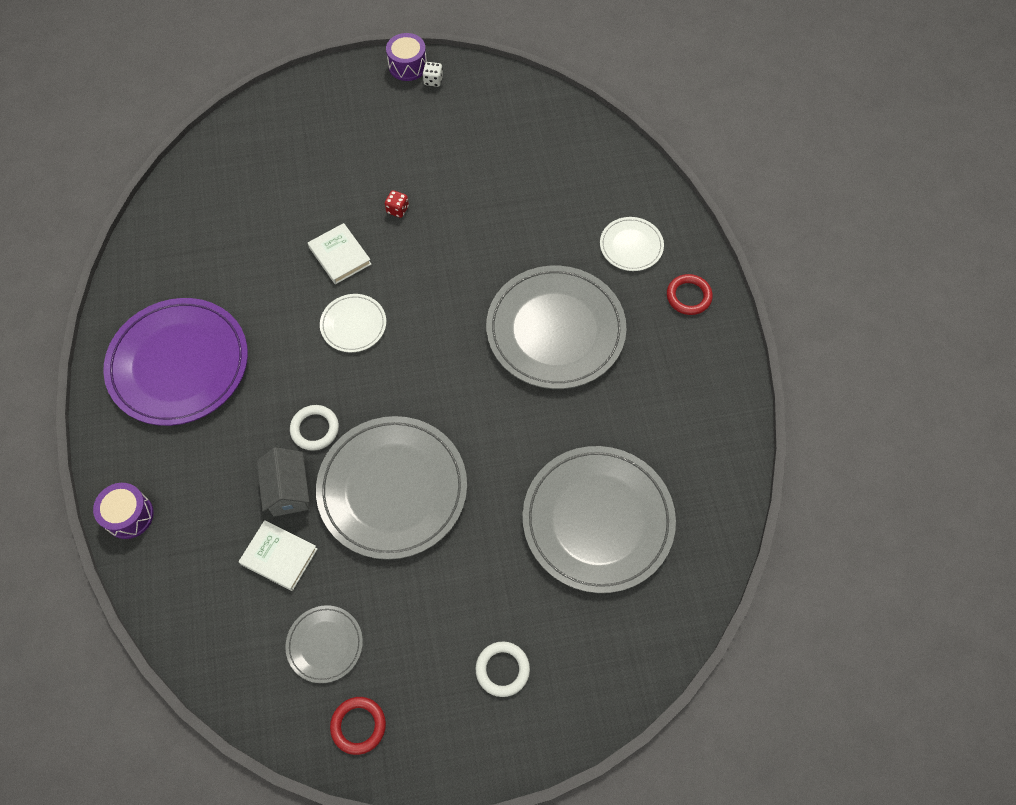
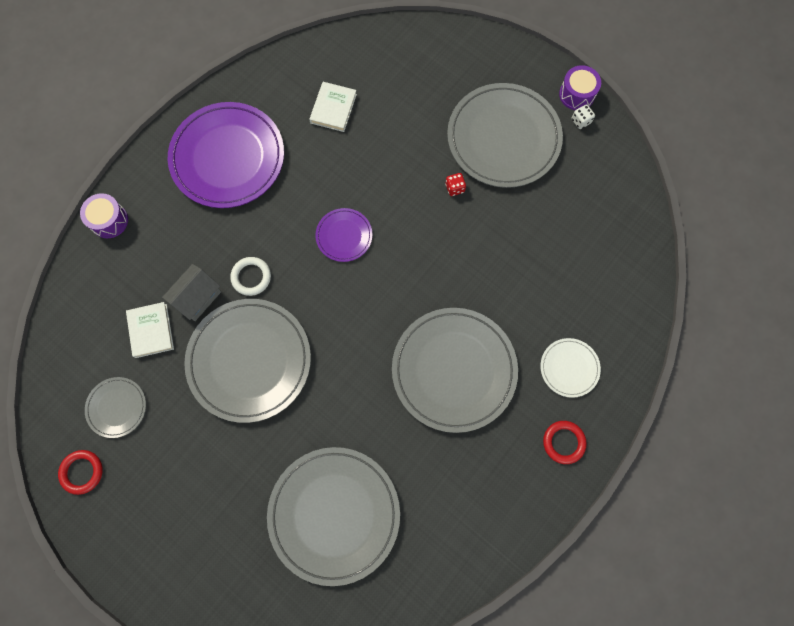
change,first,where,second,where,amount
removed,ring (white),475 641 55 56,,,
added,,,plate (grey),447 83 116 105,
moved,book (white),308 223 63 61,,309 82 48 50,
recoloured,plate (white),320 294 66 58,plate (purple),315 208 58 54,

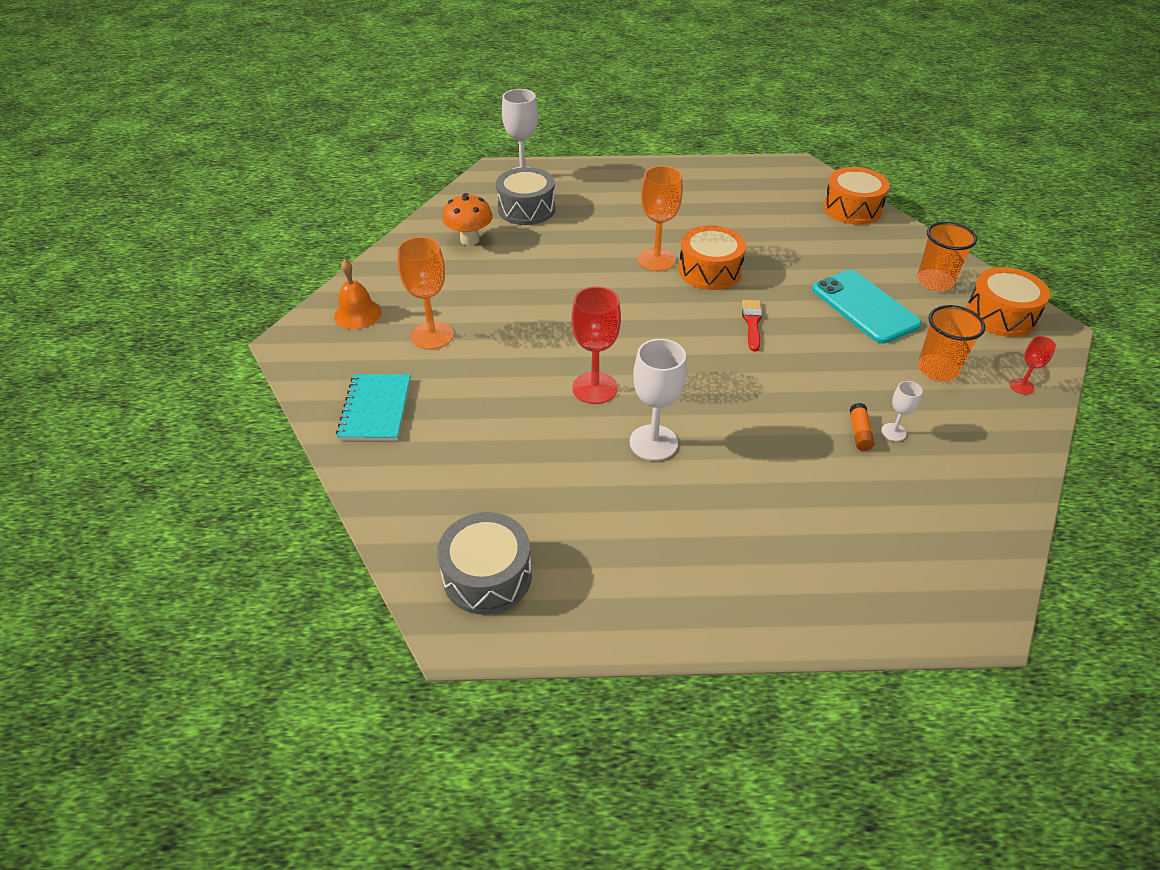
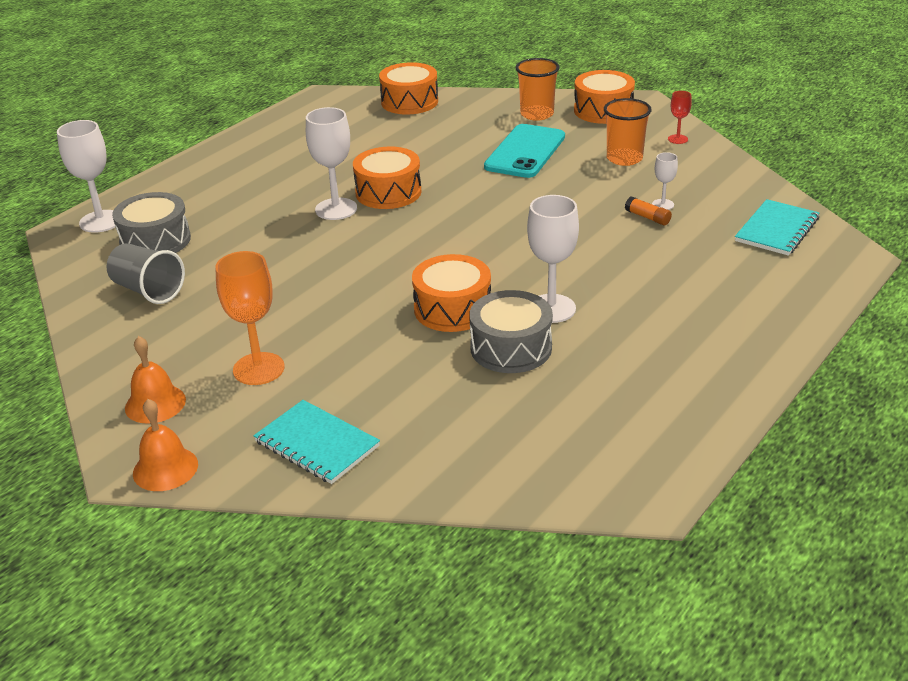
change,first,where,second,where,amount
removed,brush (red),742 300 20 52,,,
added,,,bell (orange),133 399 65 92,
added,,,notebook (turquoise),735 199 84 57,
moved,drum (grey),437 512 95 103,,469 290 84 83,
replaced,mushroom (orange),443 193 50 53,cup (grey),107 243 78 61,
replaced,goblet (red),572 286 49 118,drum (orange),412 254 79 78,
recoloured,goblet (orange),637 166 46 105,goblet (white),306 107 51 113,
turned,phone (turquoise),812 270 110 74,,484 124 81 54,75 degrees counterclockwise

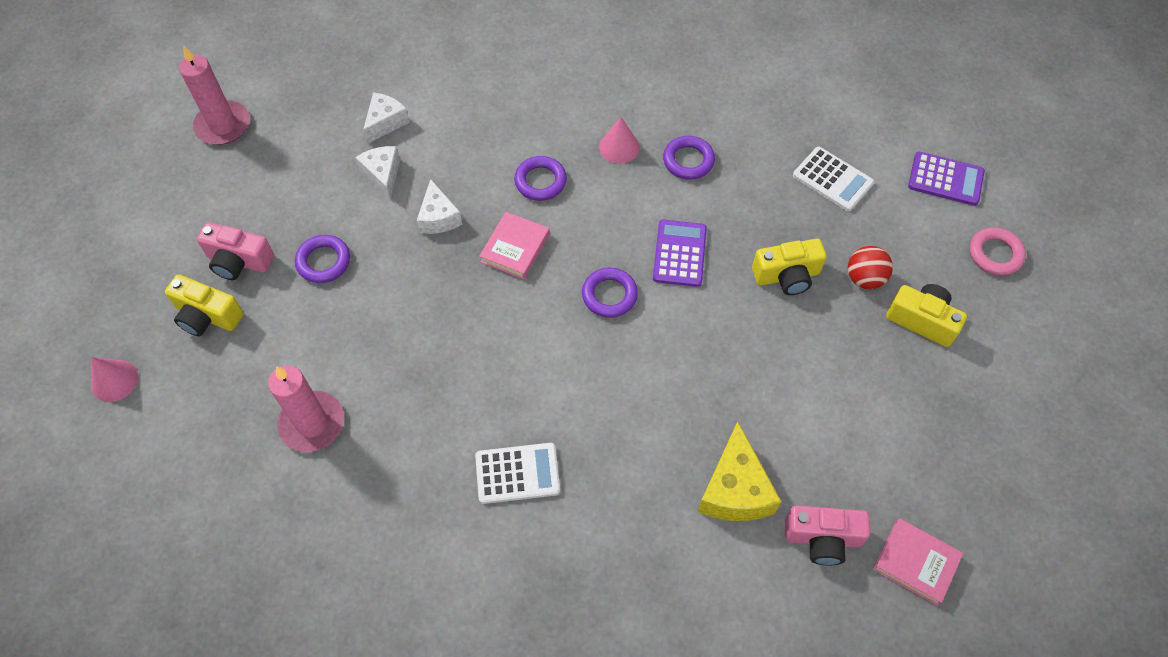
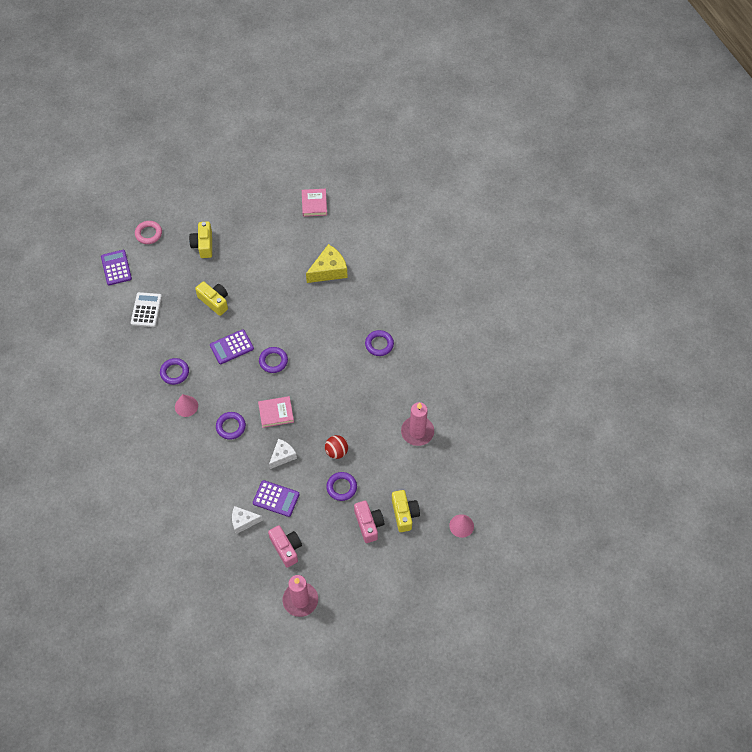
change,first,where,second,where,amount
moved,camera (pink),785 505 85 60,,268 525 34 43,
moved,ball (red),848 246 45 43,,325 435 23 24,
replaced,cheese (white),355 146 45 54,calculator (purple),253 480 47 37,
replaced,calculator (white),475 443 85 61,ring (purple),365 330 29 26,

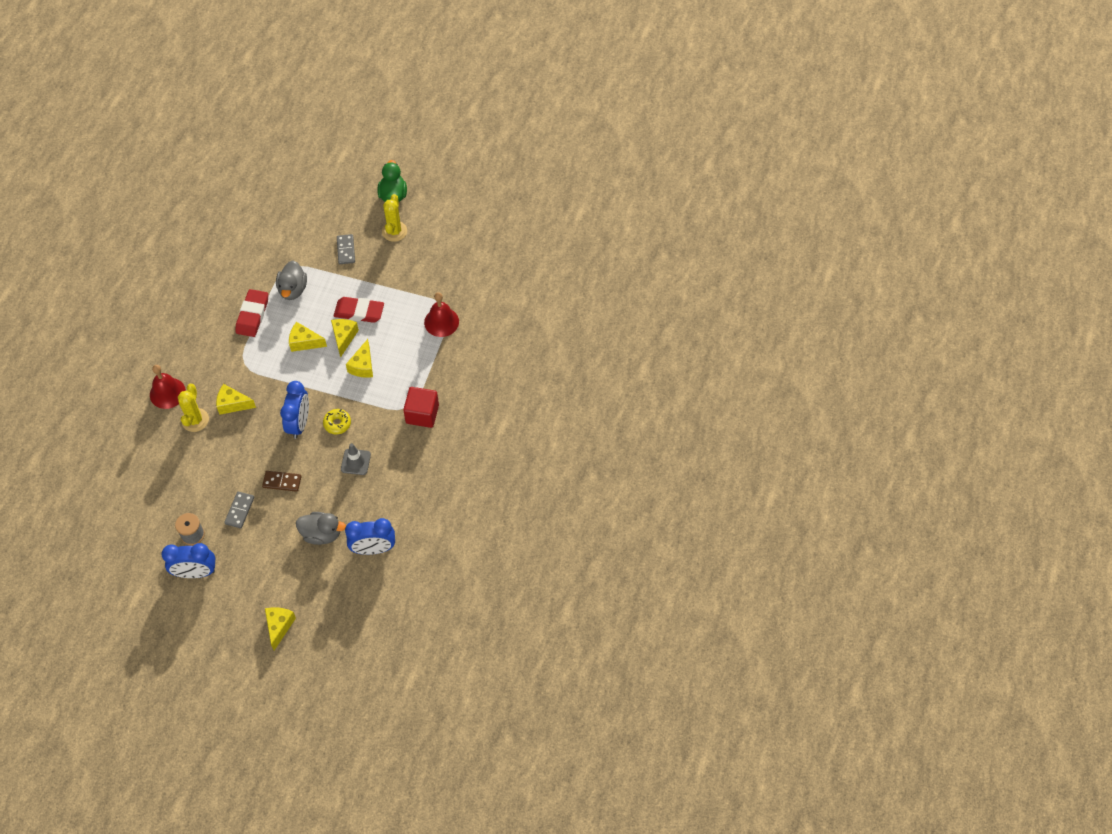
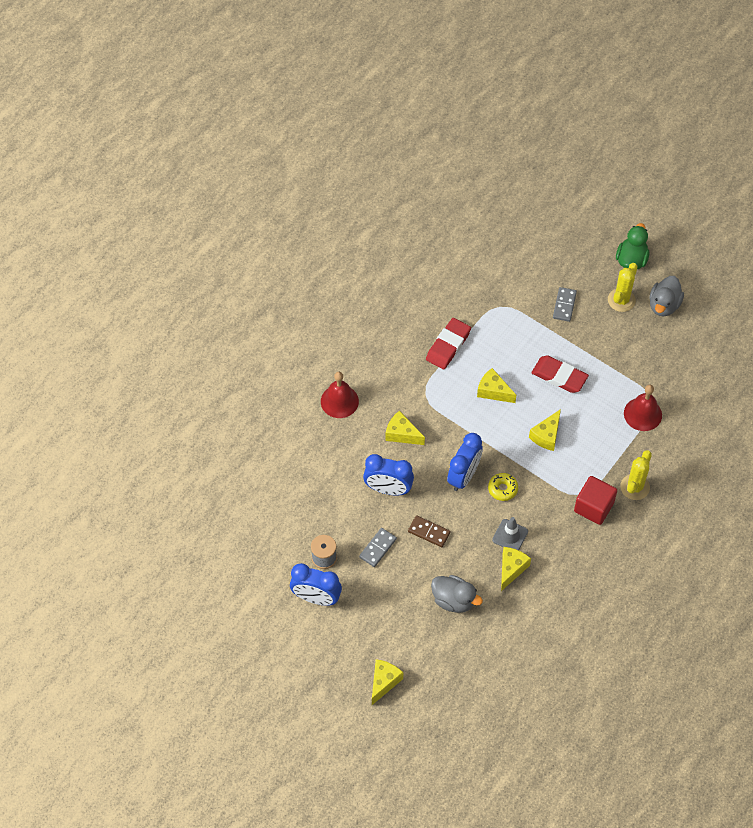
change,first,where,second,where,amount
moved,cactus (yellow),178 384 31 48,,620 450 32 50,
moved,duck (grey),276 261 31 39,,649 276 35 41,
moved,cheese (yellow),331 319 28 39,,501 547 30 44,
moved,clock (blue),345 518 50 37,,363 454 51 42,

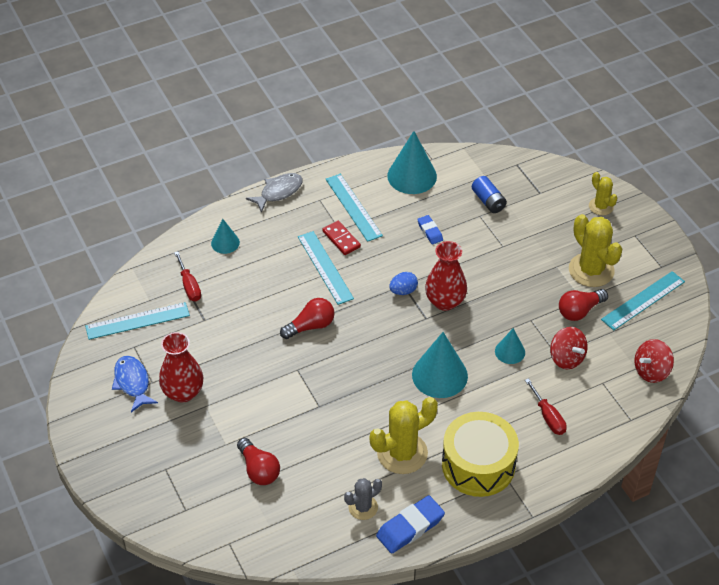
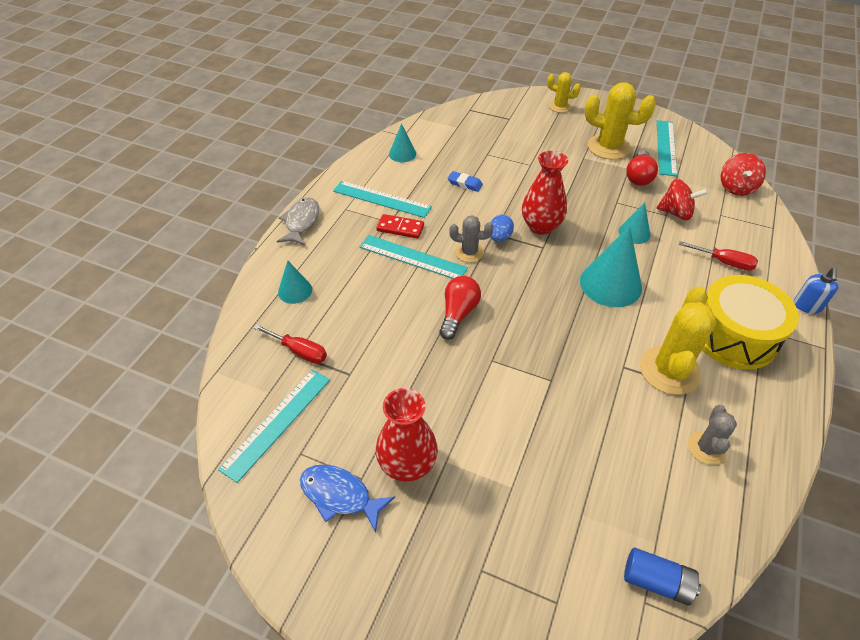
change,first,where,second,where,amount
removed,light bulb (red),237 438 43 47,,,
removed,eraser (blue),376 495 69 59,,,
added,,,cactus (grey),449 215 44 47,
added,,,soap dispenser (blue),794 268 45 46,
moved,battery (blue),472 176 35 37,,624 547 77 58,
resized,cone (turquoise),387 131 50 63,,389 124 27 38,x0.55

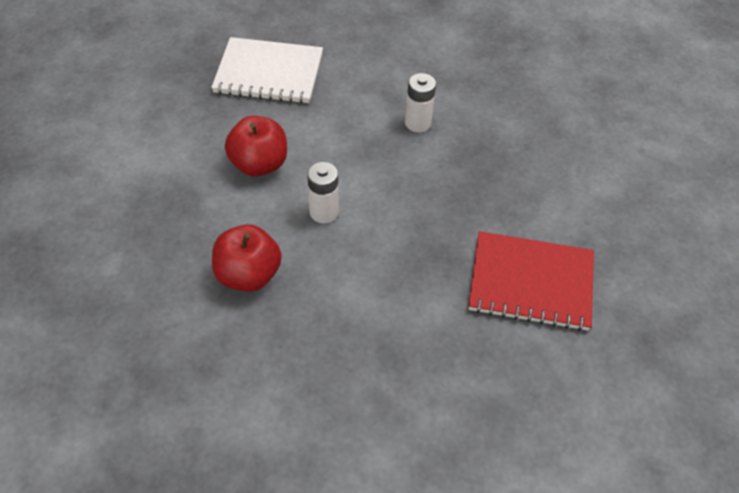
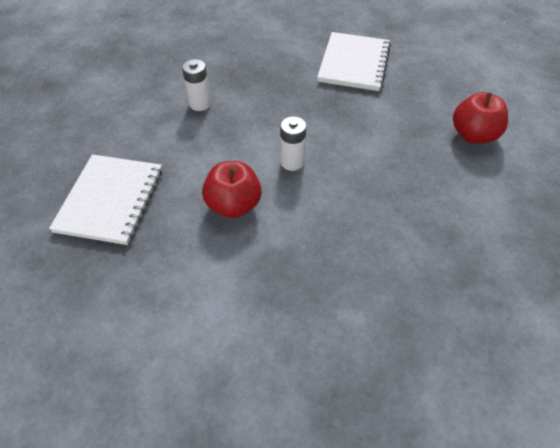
change,first,where,second,where,amount
moved,apple (red),212 224 70 68,,453 92 55 52,
recoloured,notebook (red),469 231 125 100,notebook (white),317 32 74 59,

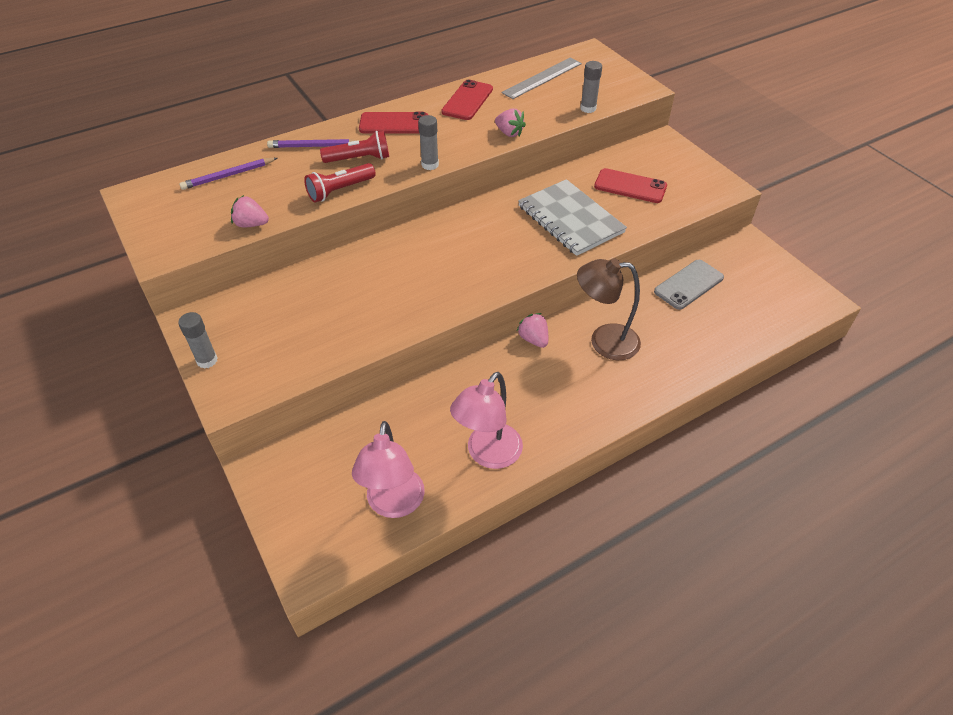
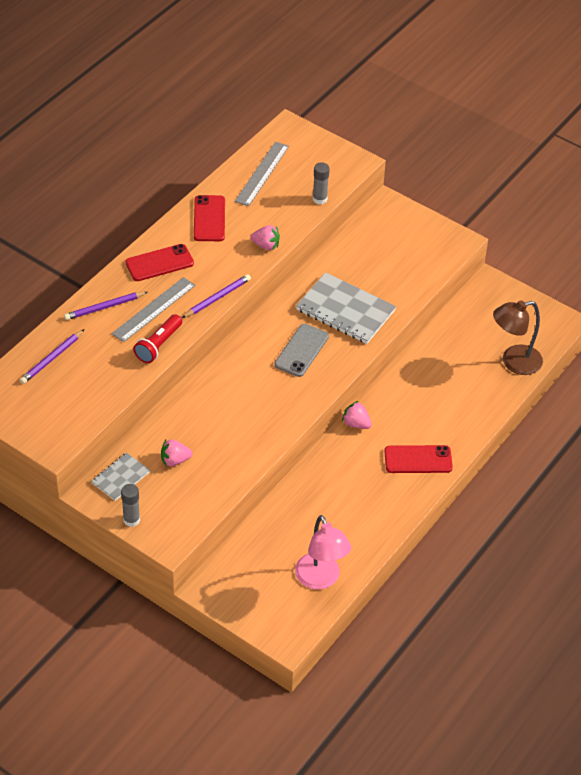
change,first,where,second,where,amount
removed,lamp (pink),450 372 73 97,,,
added,,,notebook (grey),91 452 59 49,
moved,strawberry (pink),231 195 38 32,,161 439 32 28,
moved,lamp (brown),577 258 64 102,,493 300 50 75,
moved,phone (red),594 168 73 35,,384 445 69 28,
moved,phone (grey),654 260 70 50,,275 324 54 53,
replaced,flashlight (red),320 131 69 32,ruler (grey),112 277 83 65,
replaced,glue stick (grey),418 115 21 55,pencil (purple),182 274 69 44,

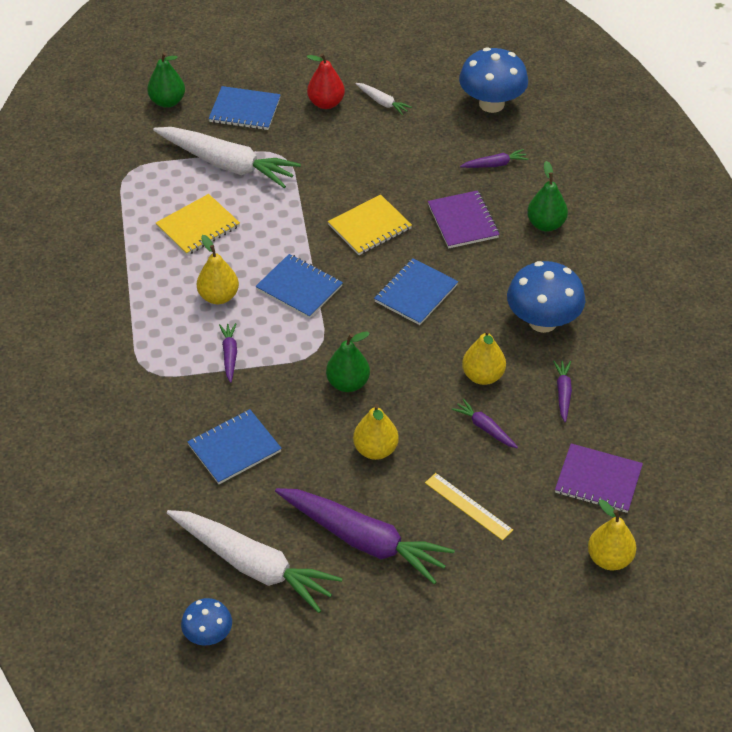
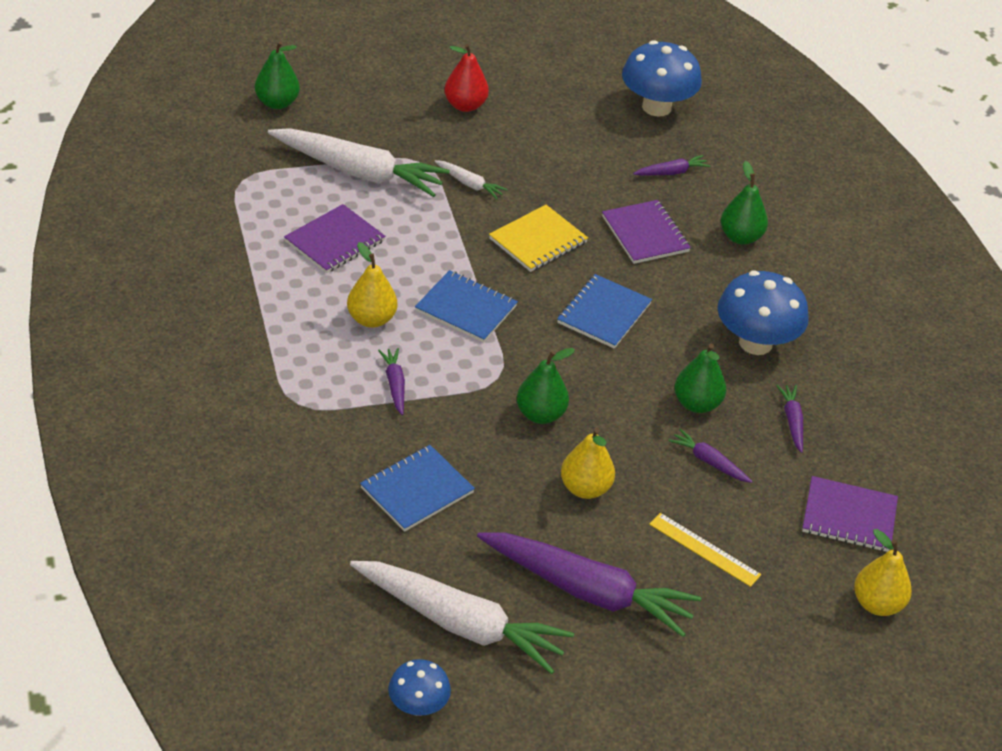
change,first,where,second,where,amount
removed,notebook (blue),209 86 72 44,,,
moved,carrot (white),355 83 57 33,,434 160 73 39,
recoloured,notebook (yellow),156 194 84 61,notebook (purple),284 204 101 69,
recoloured,pear (yellow),462 329 44 56,pear (green),675 344 51 69,

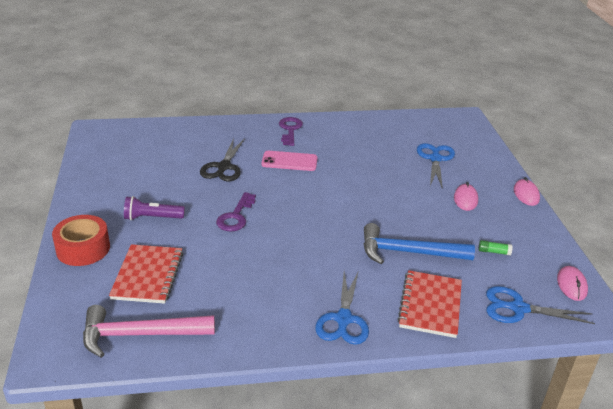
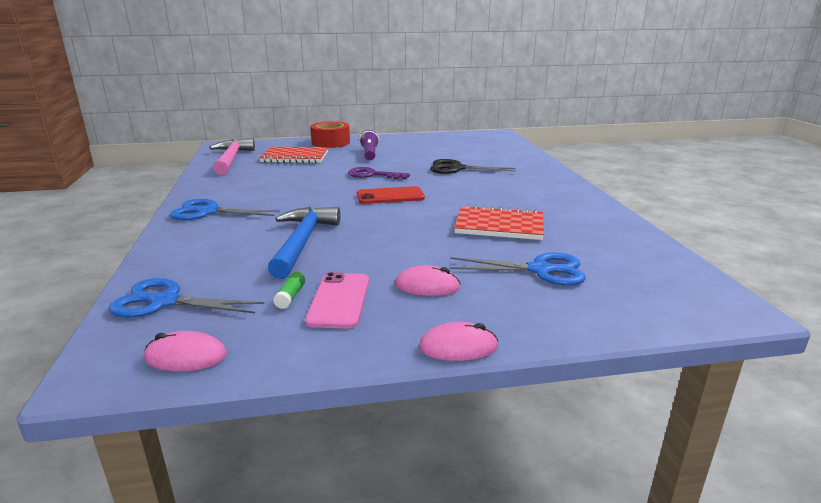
change,first,where,second,where,amount
removed,key (purple),279 117 24 29,,,
added,,,phone (red),357 186 68 18,
moved,phone (pink),261 151 57 20,,305 272 64 57,
moved,notebook (red),397 270 65 68,,454 205 90 35,
turned,scissors (blue),486 286 109 38,,108 278 157 40,90 degrees counterclockwise

